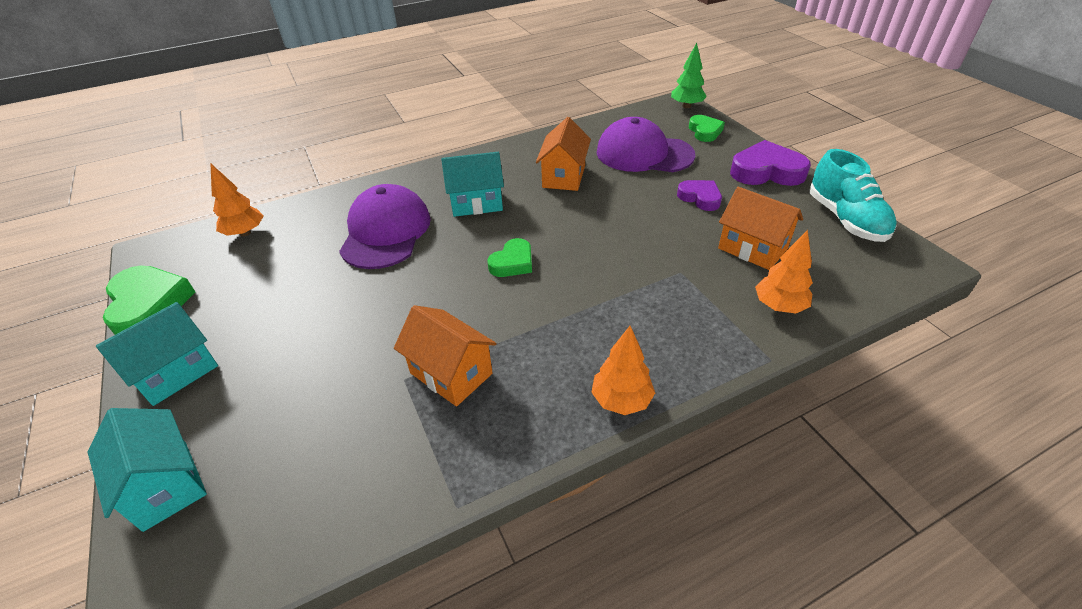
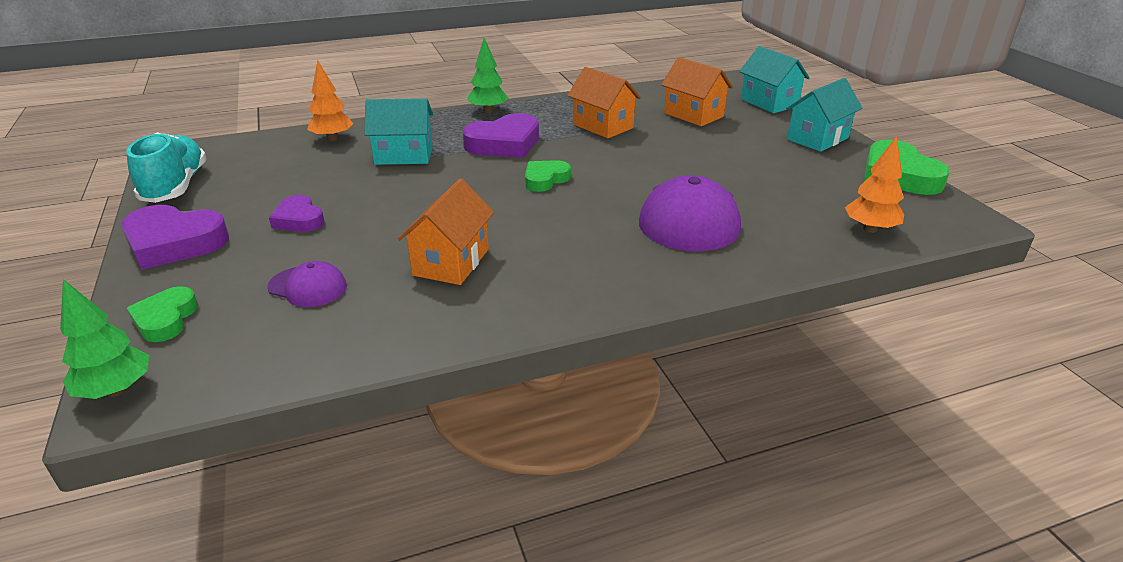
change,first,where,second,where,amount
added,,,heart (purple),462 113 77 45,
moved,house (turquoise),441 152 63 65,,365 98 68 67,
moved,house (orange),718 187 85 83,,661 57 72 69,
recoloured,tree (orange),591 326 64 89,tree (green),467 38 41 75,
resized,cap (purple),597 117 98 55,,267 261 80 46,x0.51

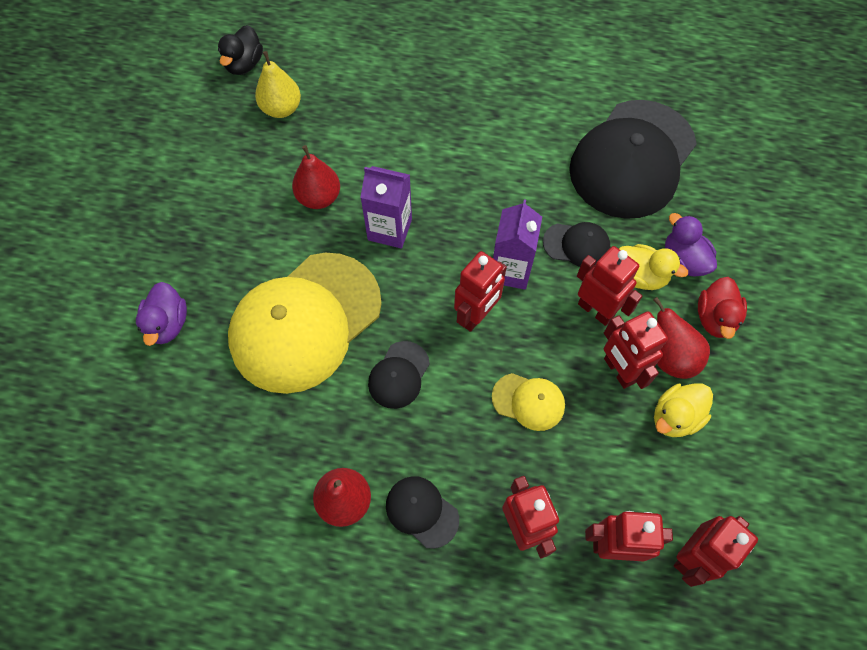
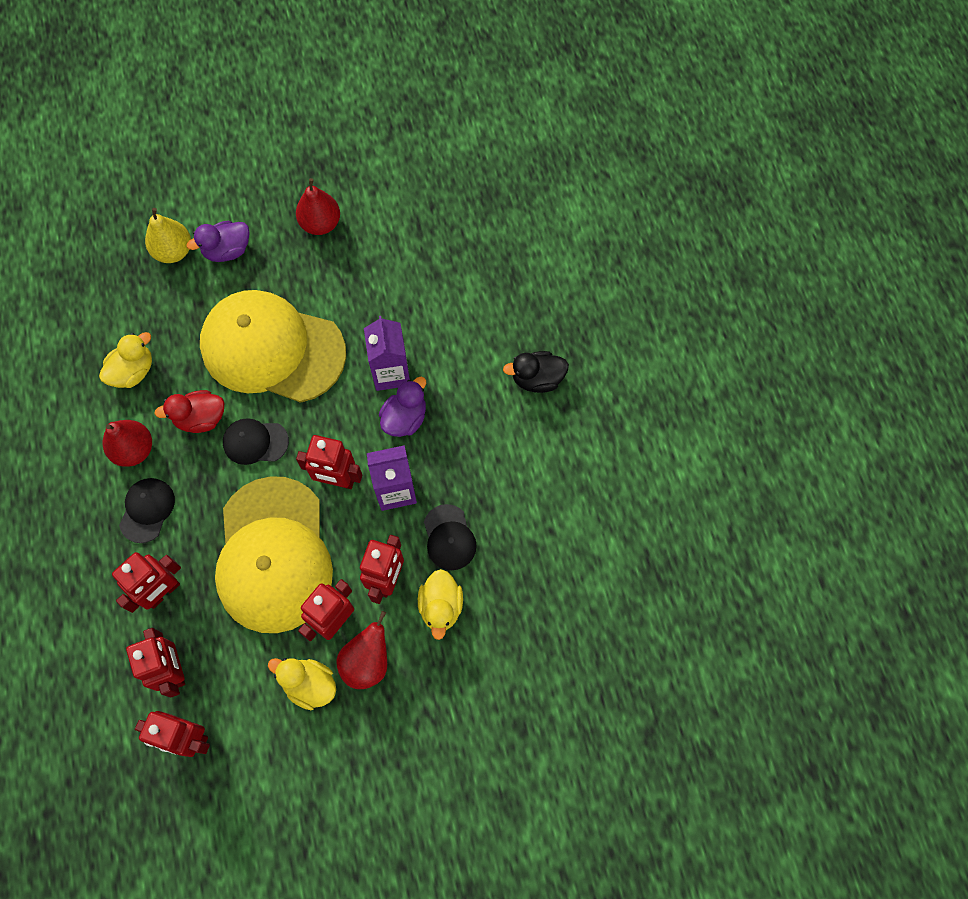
change,first,where,second,where,amount
removed,cap (black),569 100 128 119,,,
added,,,duck (yellow),99 332 53 56,
moved,duck (black),218 25 45 50,,503 351 66 42,
moved,pear (yellow),255 51 46 67,,145 208 46 55,
moved,pear (red),292 145 48 64,,296 178 44 57,
moved,duck (purple),665 213 52 64,,379 377 47 60,
moved,duck (red),698 277 49 62,,154 390 70 43,
resized,cap (yellow),492 373 73 58,,215 476 118 157,x2.33

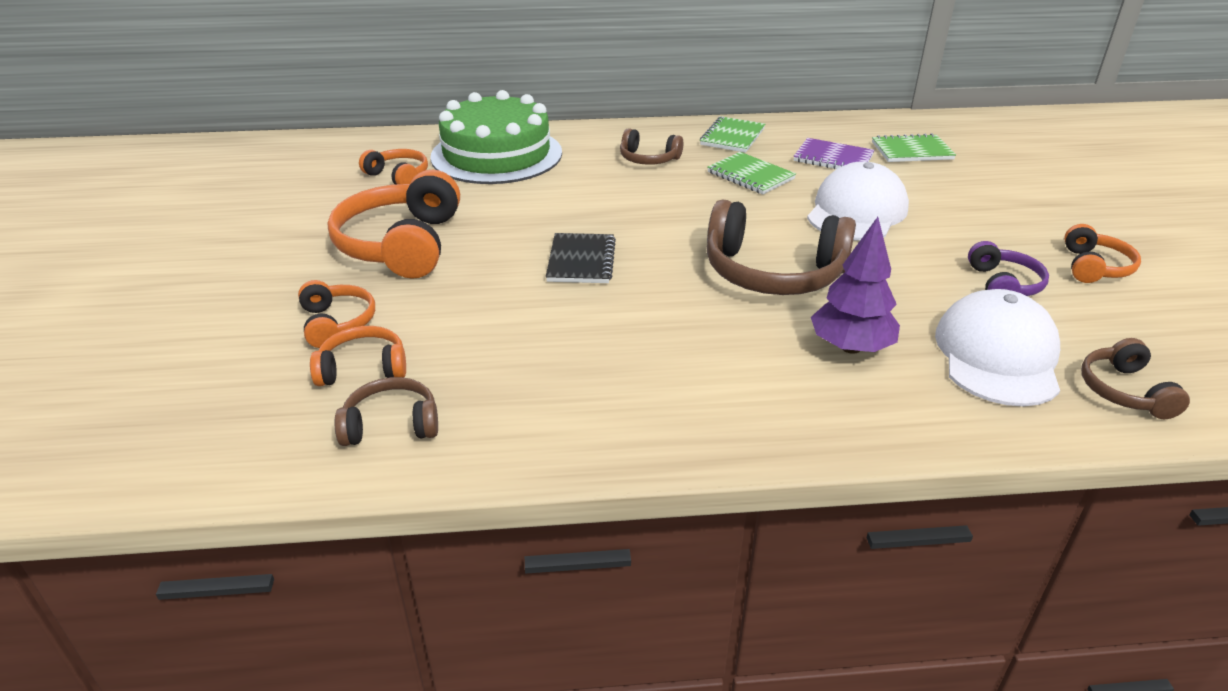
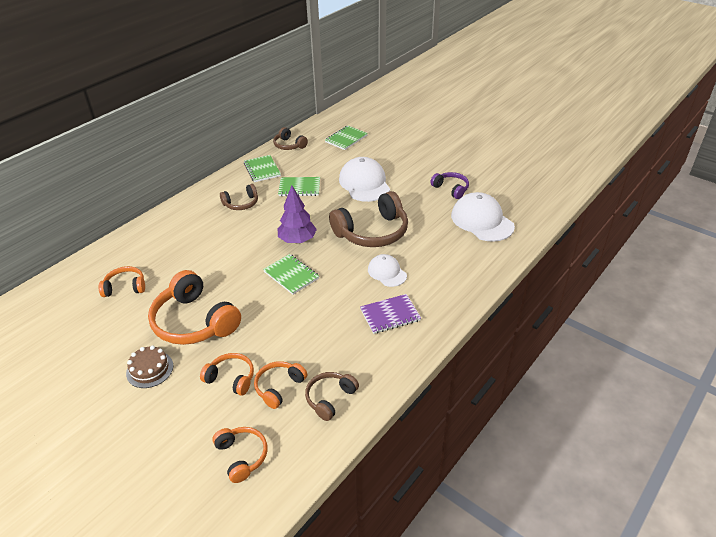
change,first,where,second,where,amount
removed,cake (green),430 90 132 94,,,
added,,,cake (brown),126 345 47 43,
added,,,cap (white),368 254 39 33,
moved,notebook (purple),793 138 81 31,,360 294 61 40,
moved,tree (purple),811 217 89 137,,278 185 39 58,
moved,headphones (orange),1064 224 77 59,,212 427 55 56,
moved,headphones (brown),1081 338 109 81,,273 127 35 23,
recoloured,notebook (black),546 233 70 50,notebook (green),263 254 56 41,

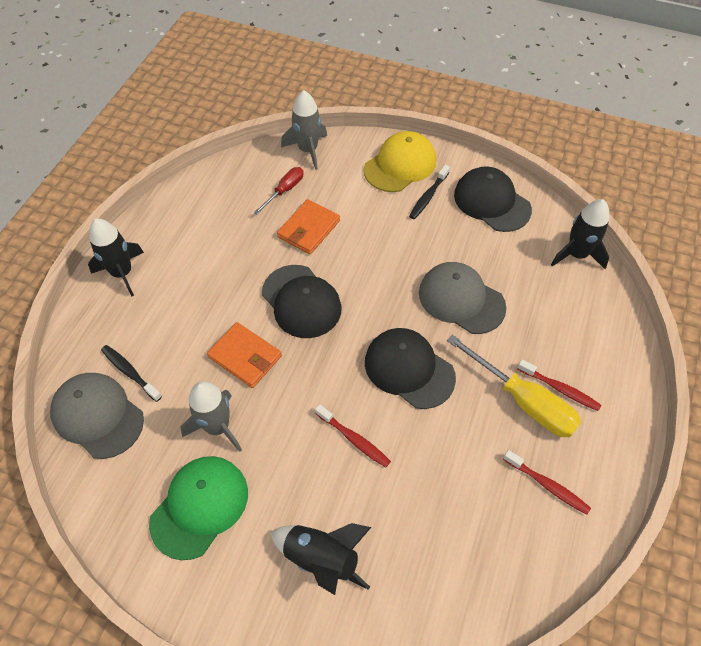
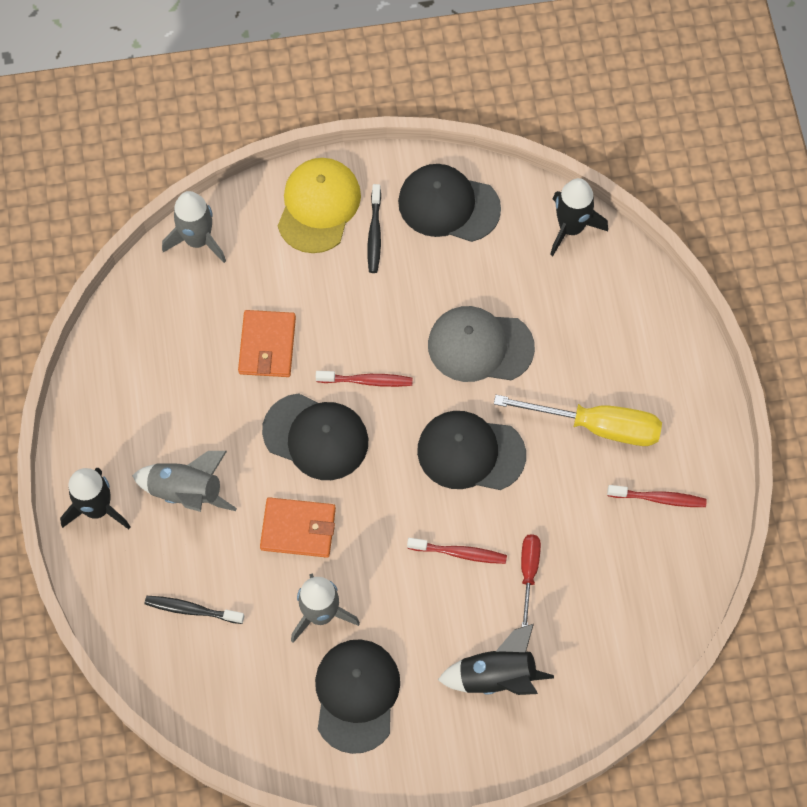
change,first,where,second,where,amount
removed,cap (grey),50 373 94 86,,,
added,,,rocket (grey),132 451 105 61,
moved,screwdriver (red),254 167 49 48,,521 534 20 93,
moved,toothbrush (red),517 359 84 52,,316 371 97 16,
recoloured,cap (green),149 456 99 104,cap (black),315 639 85 115,

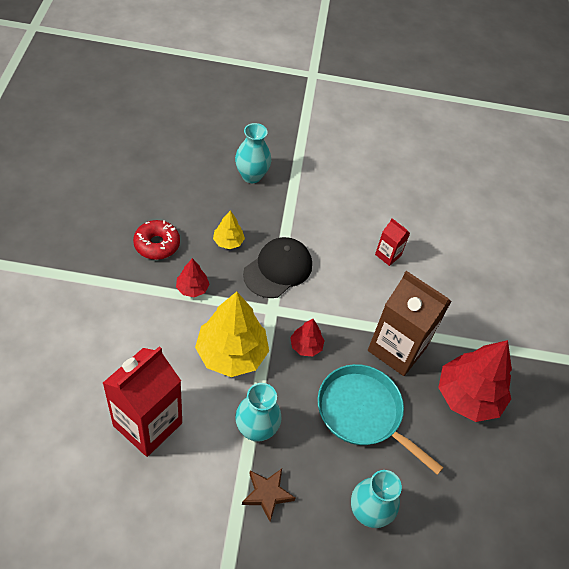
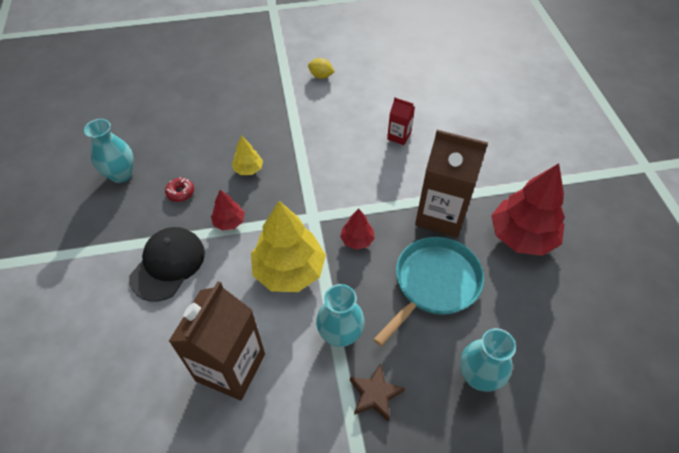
change,first,where,second,where,amount
added,,,lemon (yellow),308 58 26 21,
moved,vase (turquoise),235 123 36 60,,84 119 50 64,
moved,cap (black),243 237 69 61,,129 227 76 75,
recoloured,carton (red),103 346 79 111,carton (brown),169 281 96 119,
turned,pan (turquoise),318 364 126 111,,373 237 111 109,105 degrees clockwise
resized,donut (red),133 220 47 40,,165 177 29 25,x0.62

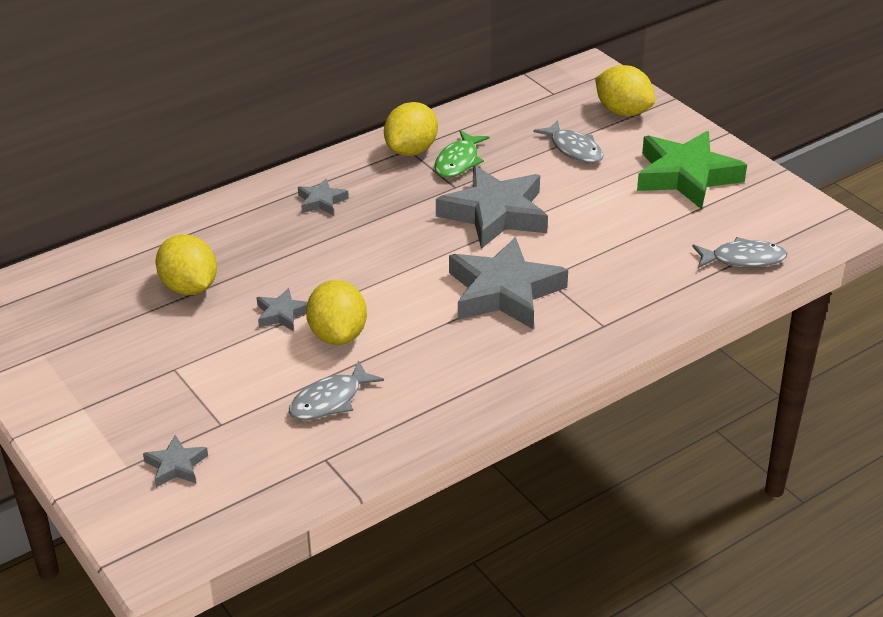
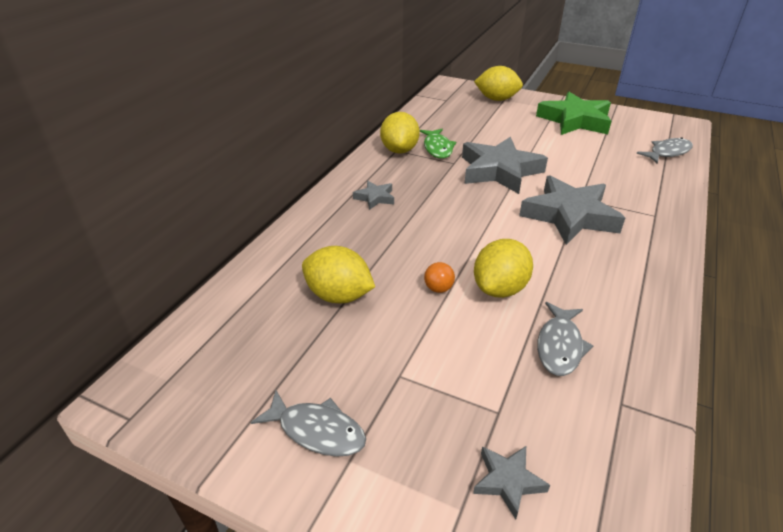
change,first,where,second,where,amount
moved,fish (grey),533 120 70 44,,251 390 115 67,
replaced,star (grey),256 288 52 43,ball (orange),424 262 31 31,
turned,lemon (yellow),306 280 61 65,,474 239 59 59,75 degrees clockwise

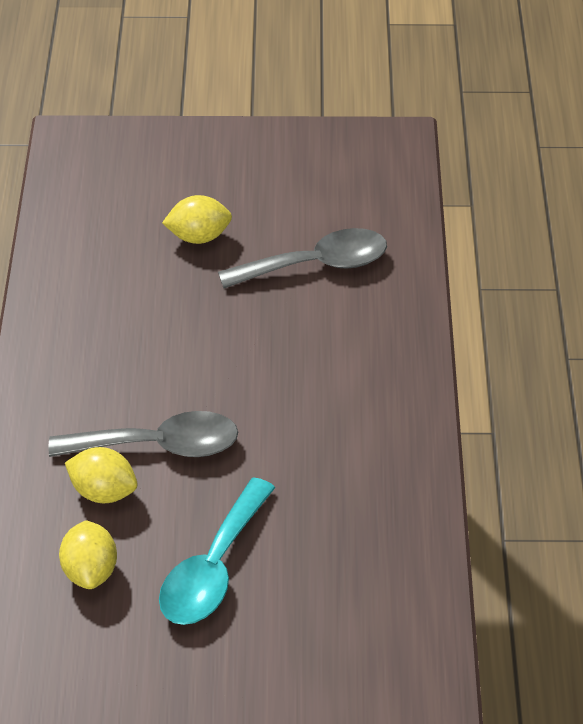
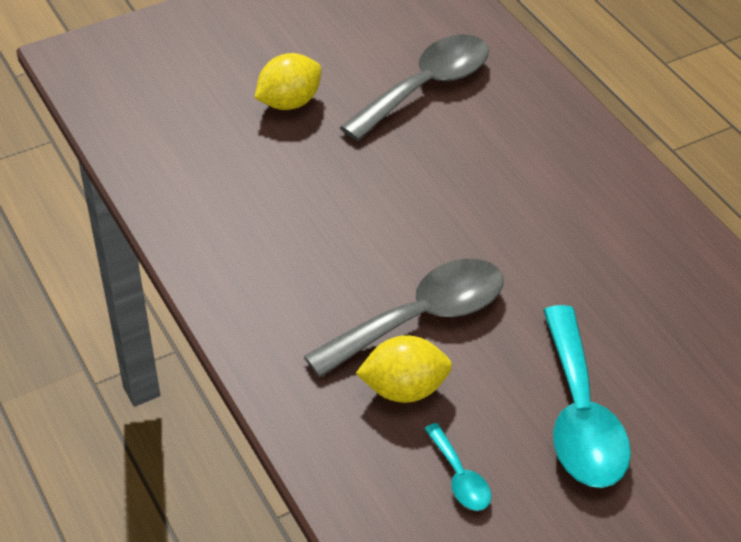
change,first,where,second,where,amount
replaced,lemon (yellow),59 520 58 69,spoon (turquoise),424 423 67 88,

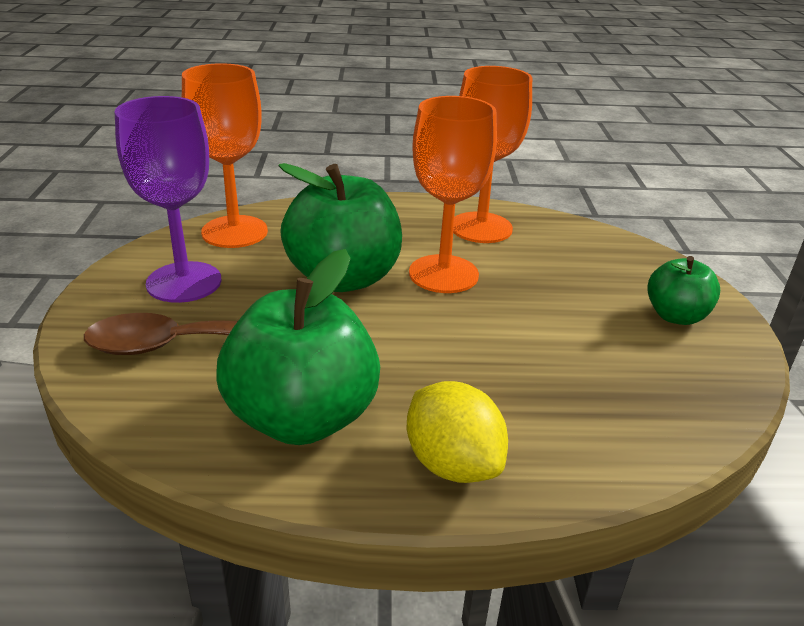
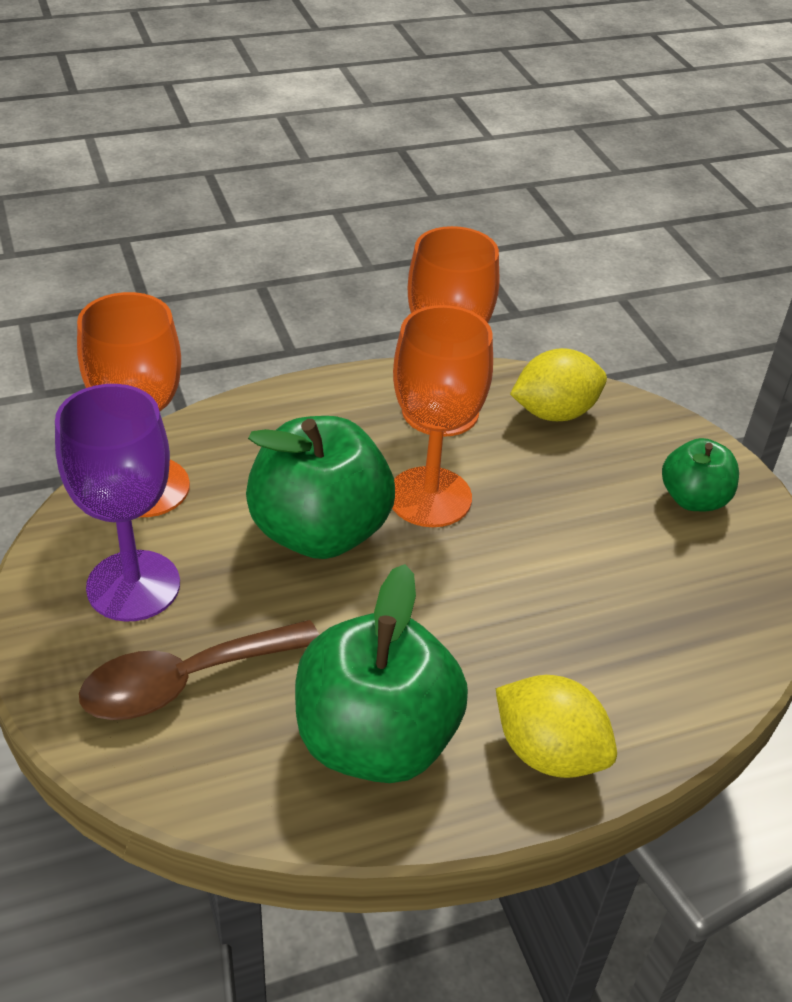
change,first,where,second,where,amount
added,,,lemon (yellow),510 348 97 73,

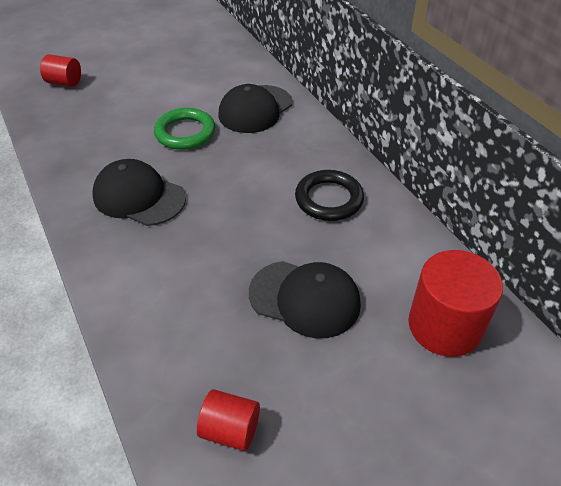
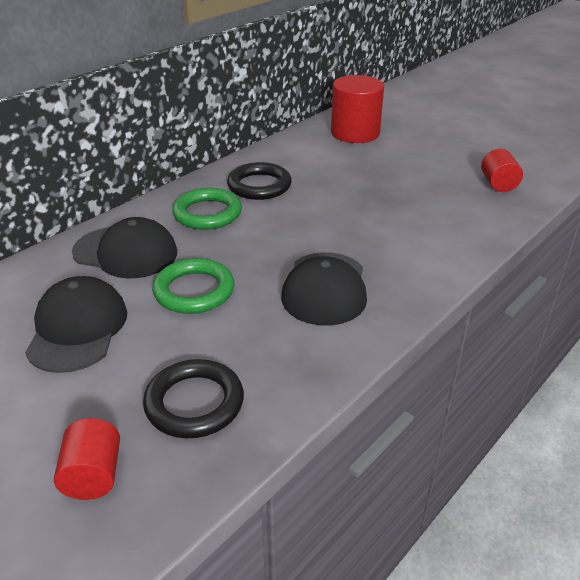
change,first,where,second,where,amount
added,,,ring (black),143 359 101 79,
added,,,ring (green),172 188 70 42,
moved,cap (black),249 261 112 78,,25 276 102 97,

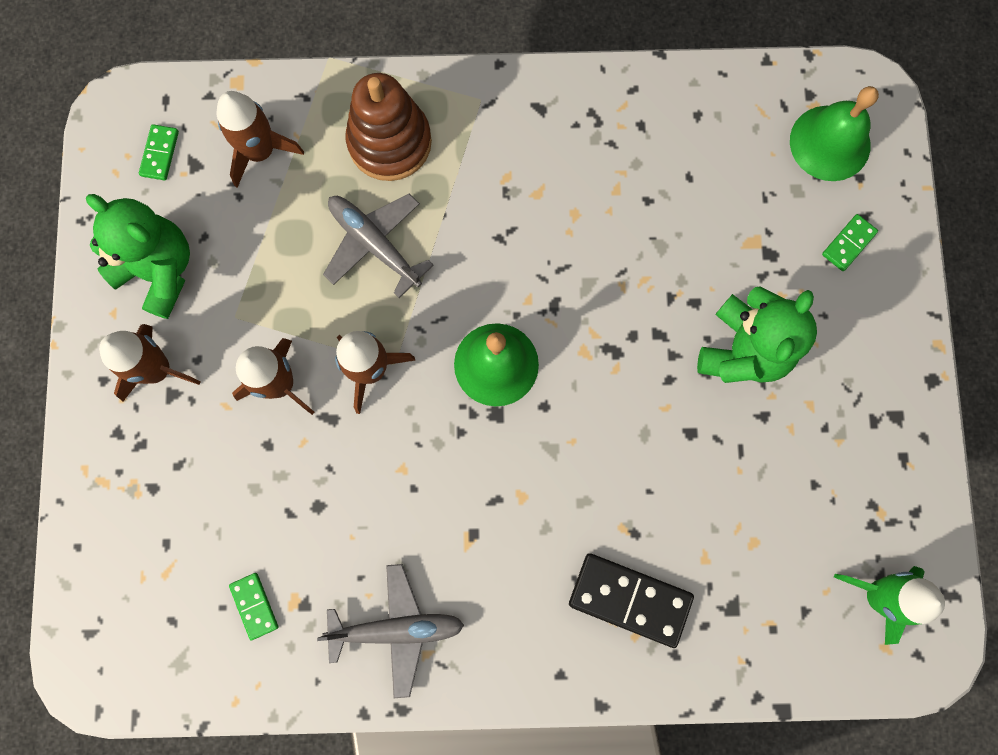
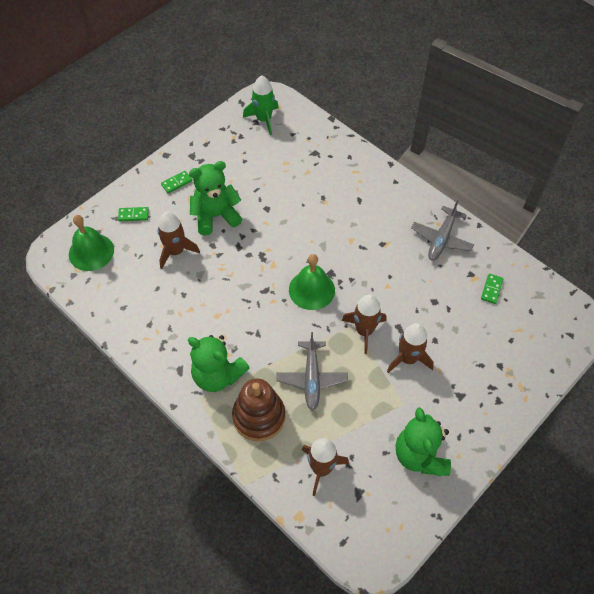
change,first,where,second,where,amount
removed,domino (black),569 553 125 95,,,
added,,,teddy bear (green),188 335 62 57,
moved,rocket (brown),99 324 102 77,,158 212 42 57,
moved,domino (green),139 124 40 57,,161 171 31 23,
turned,plane (grey),317 564 147 134,,411 200 63 61,105 degrees counterclockwise

